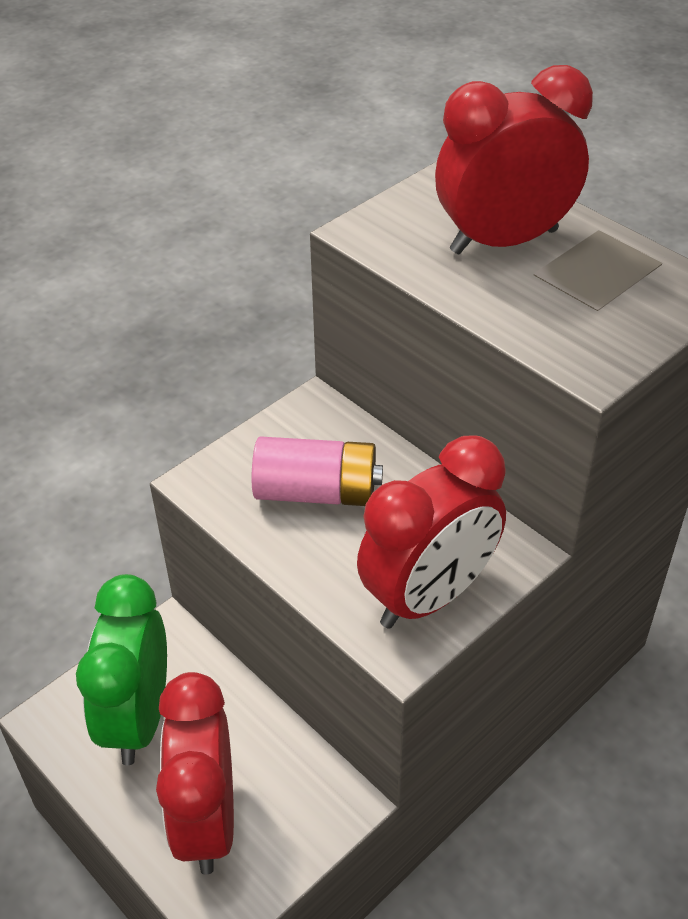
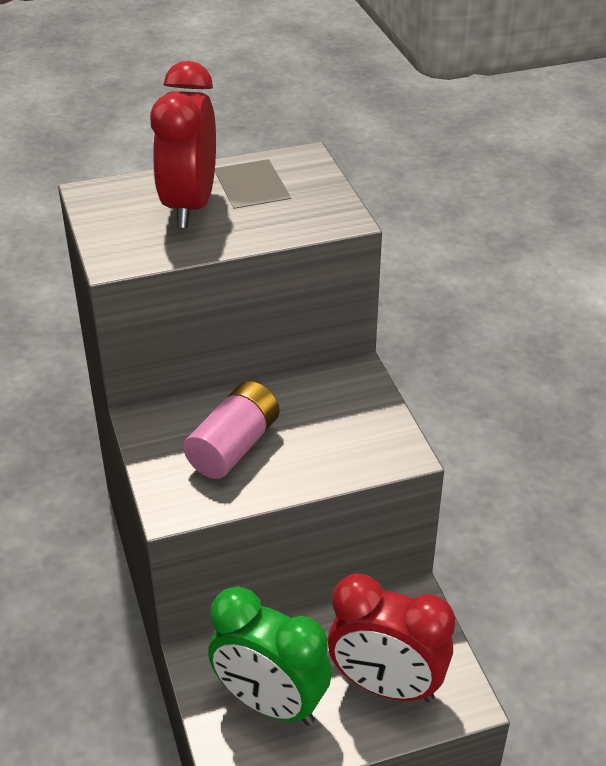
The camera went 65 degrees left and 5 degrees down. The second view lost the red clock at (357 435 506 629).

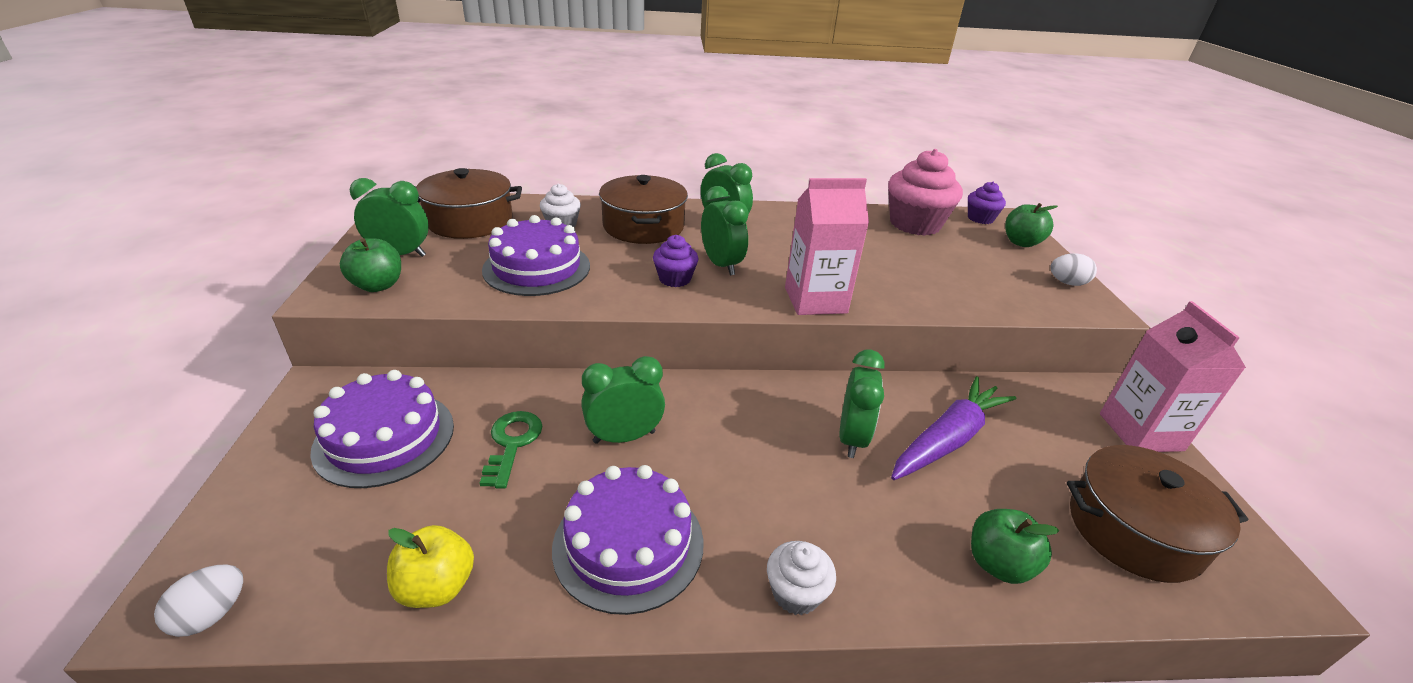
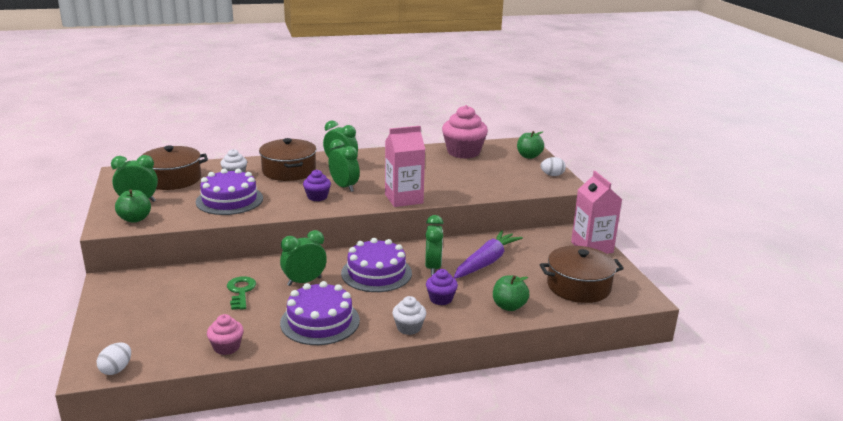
The camera went 10 degrees left and 10 degrees down. The purple cake ended up elsewhere, having gone from (310 370 454 488) to (341 238 412 292). Where the yellow apple stood at (387 525 474 608), the pink cupcake came to stand at (207 314 244 355). The purple cupcake ended up elsewhere, having gone from (968 182 1006 224) to (426 269 458 305).

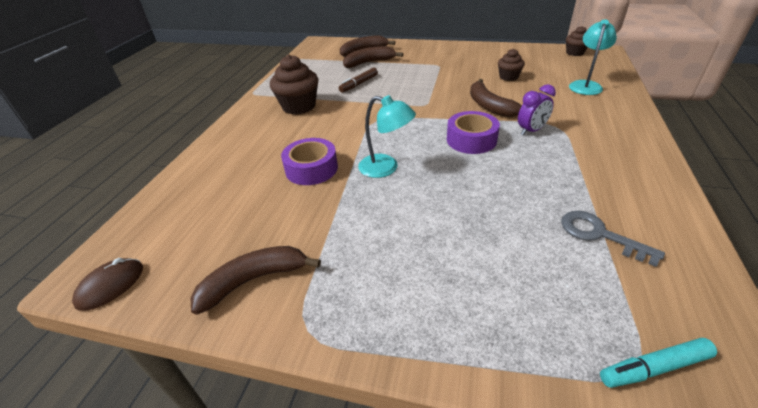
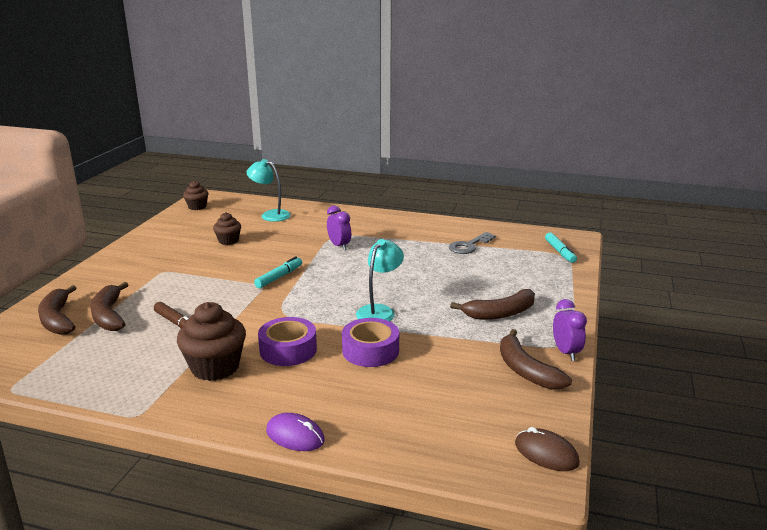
The camera went 90 degrees left and 15 degrees down. The purple tape ended up elsewhere, having gone from (447 111 500 154) to (258 317 317 366). The brown banana ended up elsewhere, having gone from (470 79 521 117) to (450 289 535 320). The second view gained the turquoise marker at (254 256 302 288). The second view gained the purple mouse at (266 413 325 451). The second view gained the purple clock at (553 299 587 361).

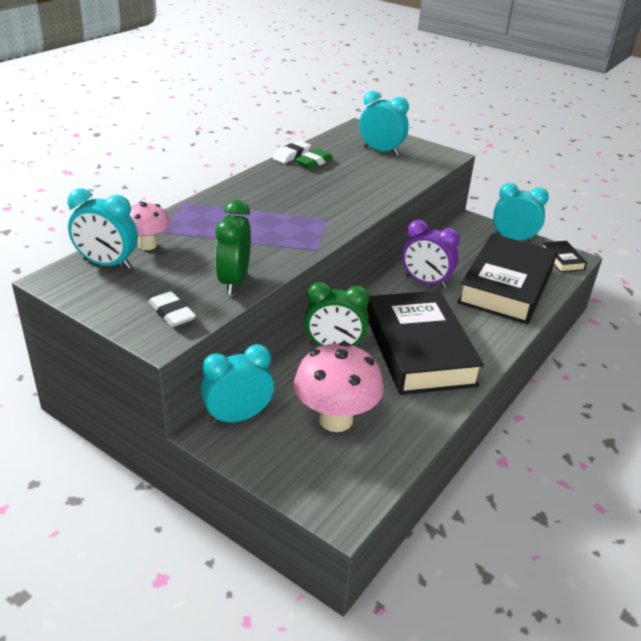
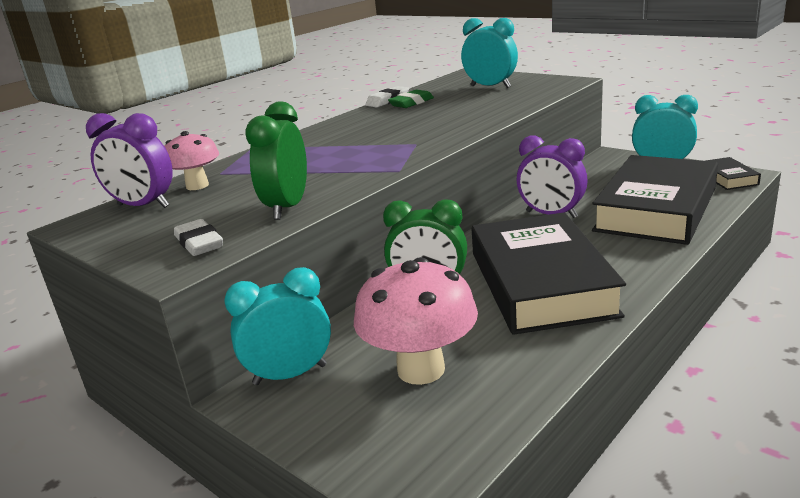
The camera went 10 degrees right and 10 degrees down. What was the turquoise clock at (67 188 138 269) turned into the purple clock at (86 113 173 208).

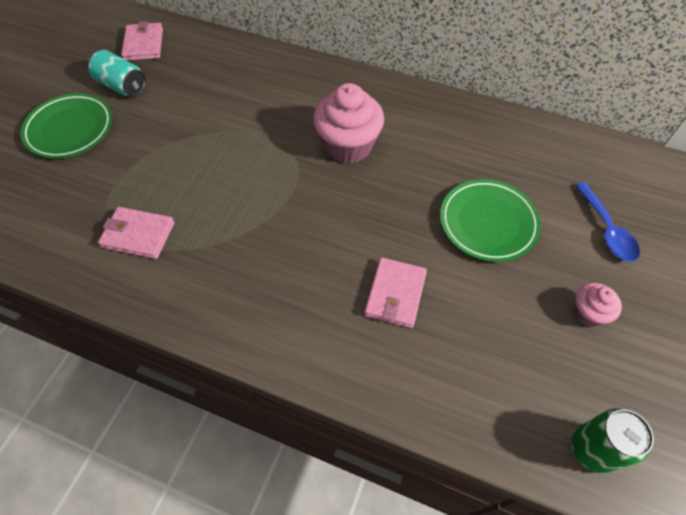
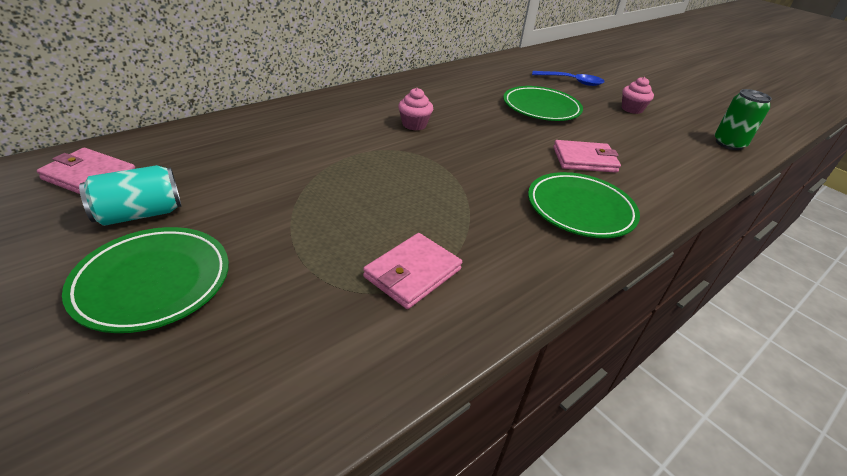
The camera went 65 degrees left and 20 degrees down. The size of the pink cupcake at (313 83 384 163) changed by a factor of 0.52. The pink wallet at (365 258 427 328) ended up facing another way, 45 degrees counterclockwise from before. The second view gained the green plate at (528 172 640 238).

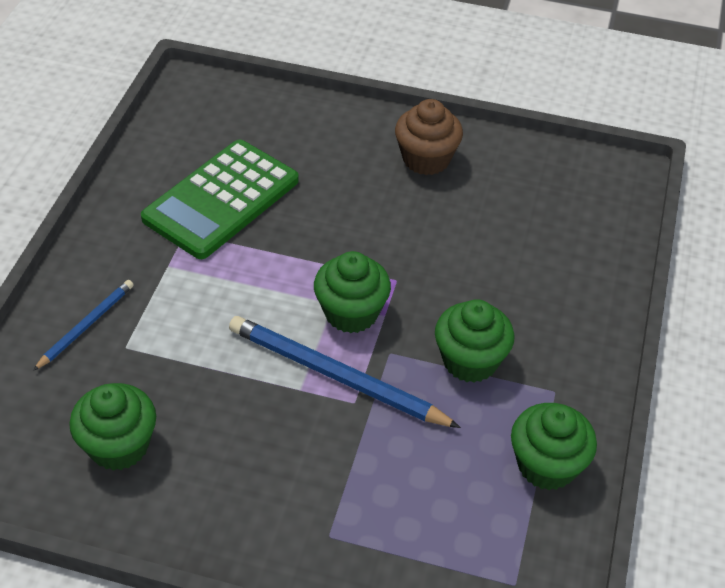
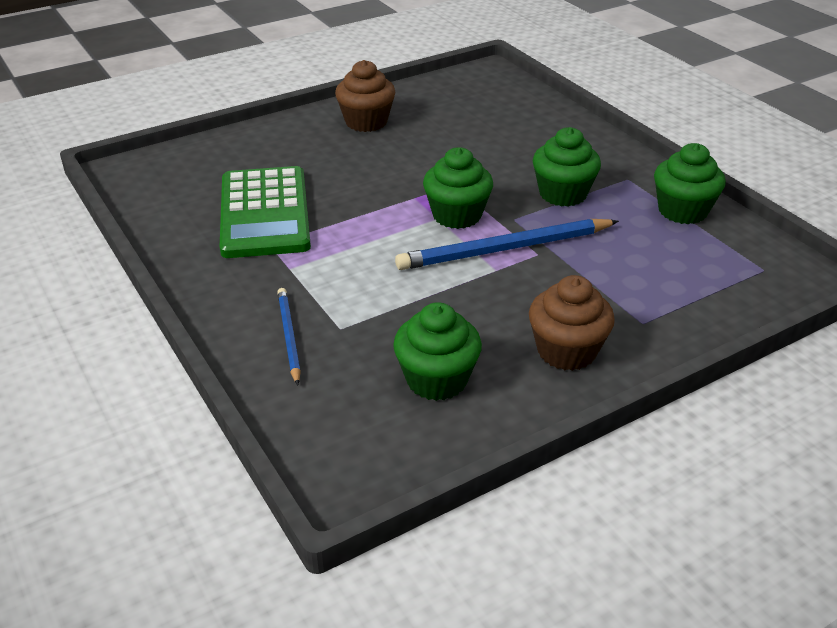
The camera went 45 degrees left and 10 degrees down. The second view gained the brown cupcake at (529 275 615 371).

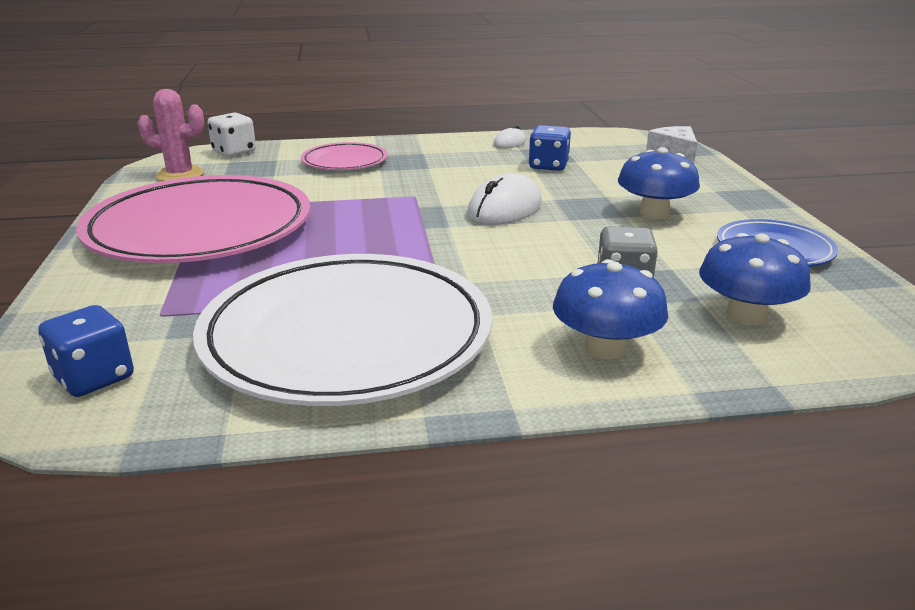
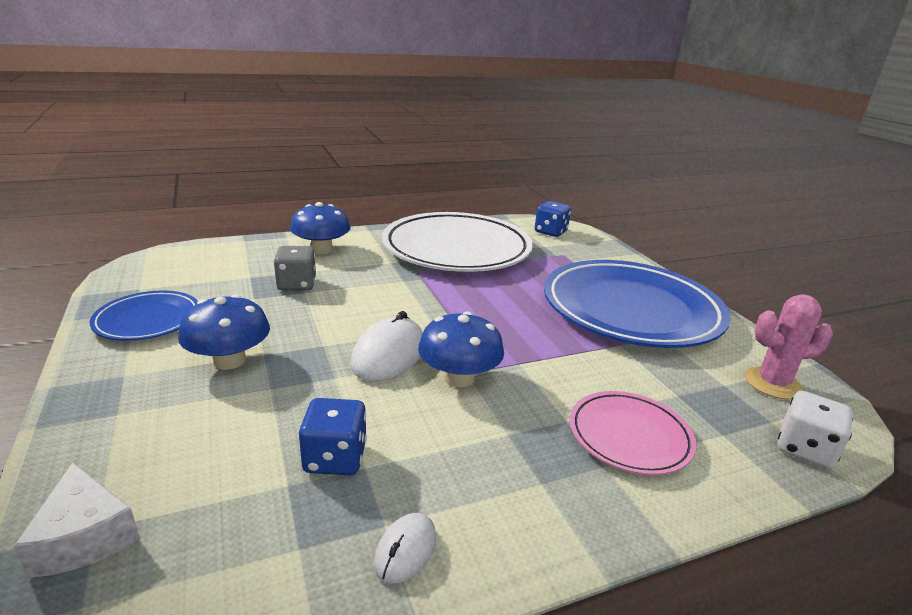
The camera went 165 degrees right and 0 degrees up. What was the pink plate at (76 175 310 263) turned into the blue plate at (544 260 731 348). The blue mushroom ended up elsewhere, having gone from (699 233 811 325) to (418 311 504 387).

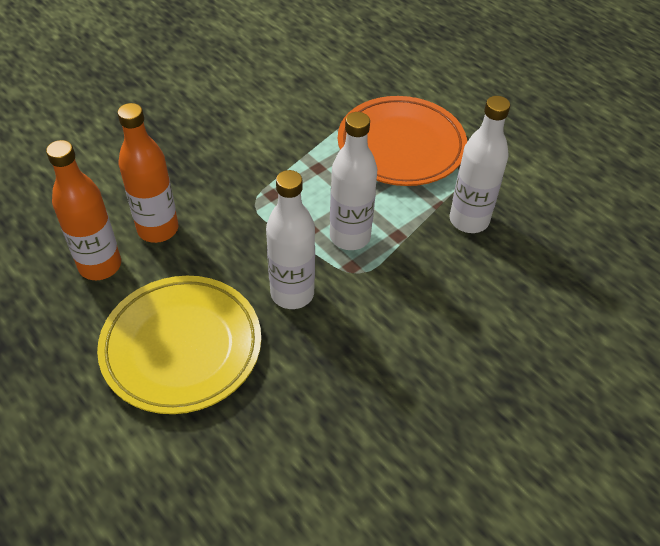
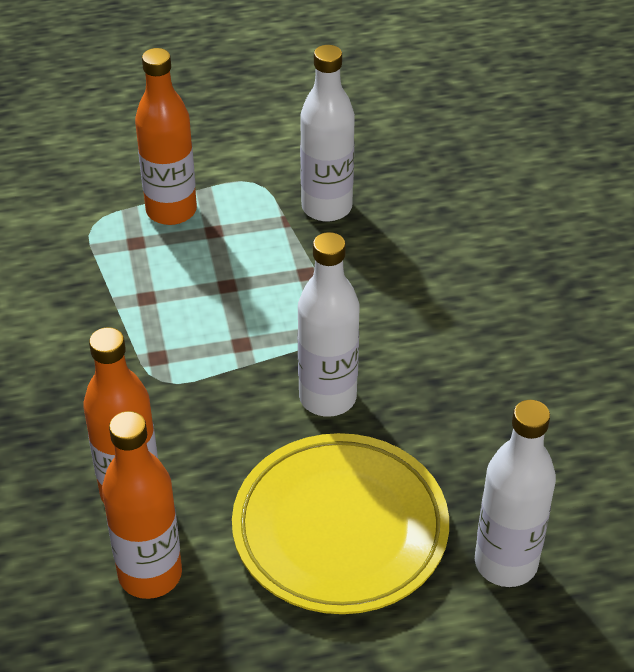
The camera went 60 degrees left and 5 degrees down. The white bottle ended up elsewhere, having gone from (330 112 377 250) to (475 400 556 587). Where the orange plate stood at (338 96 467 186), the orange bottle came to stand at (135 48 197 225).

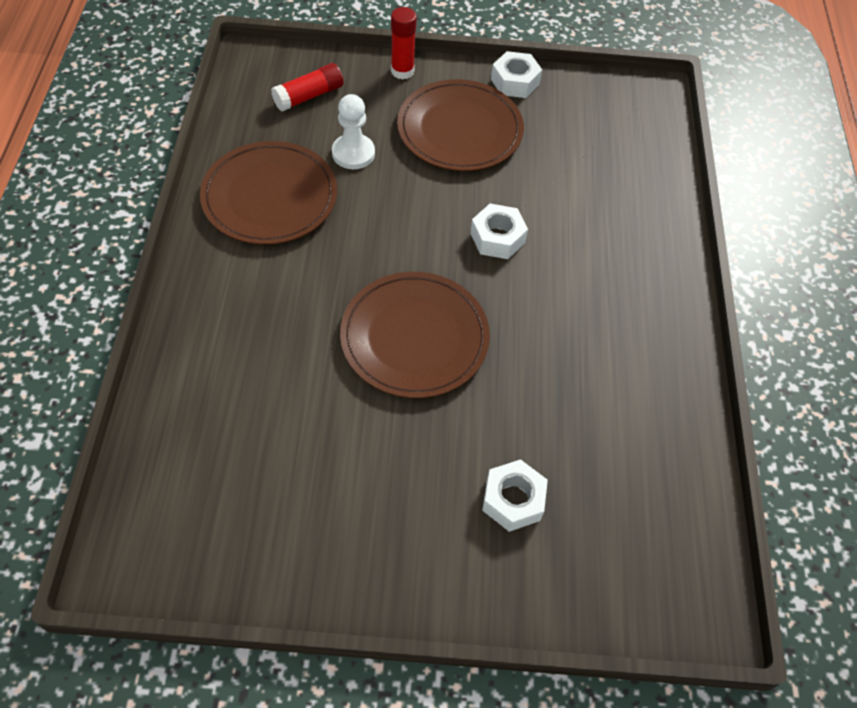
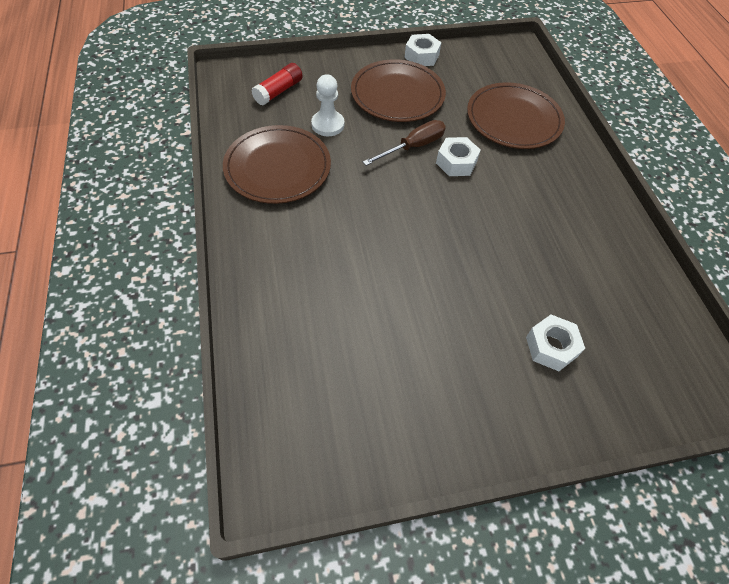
The camera went 15 degrees left and 0 degrees up. The brown plate ended up elsewhere, having gone from (340 272 490 398) to (467 82 565 149). The second view lost the red glue stick at (391 7 417 79). The second view gained the brown screwdriver at (363 120 446 166).

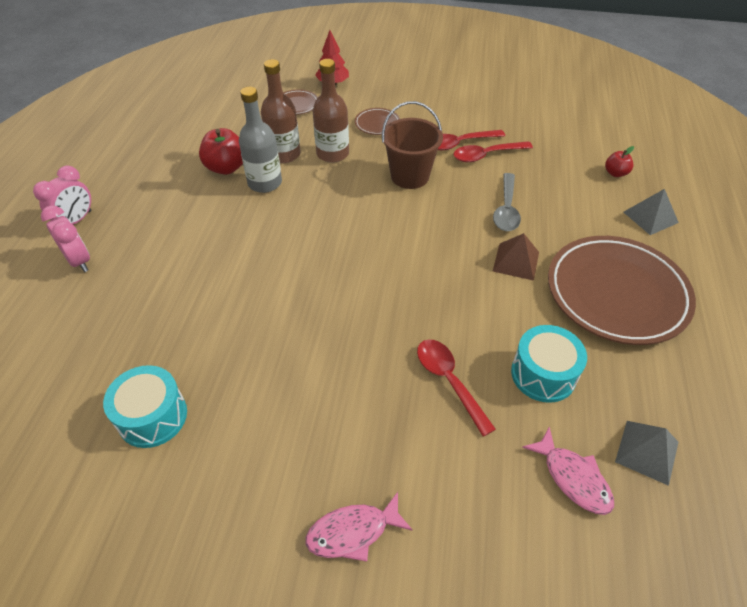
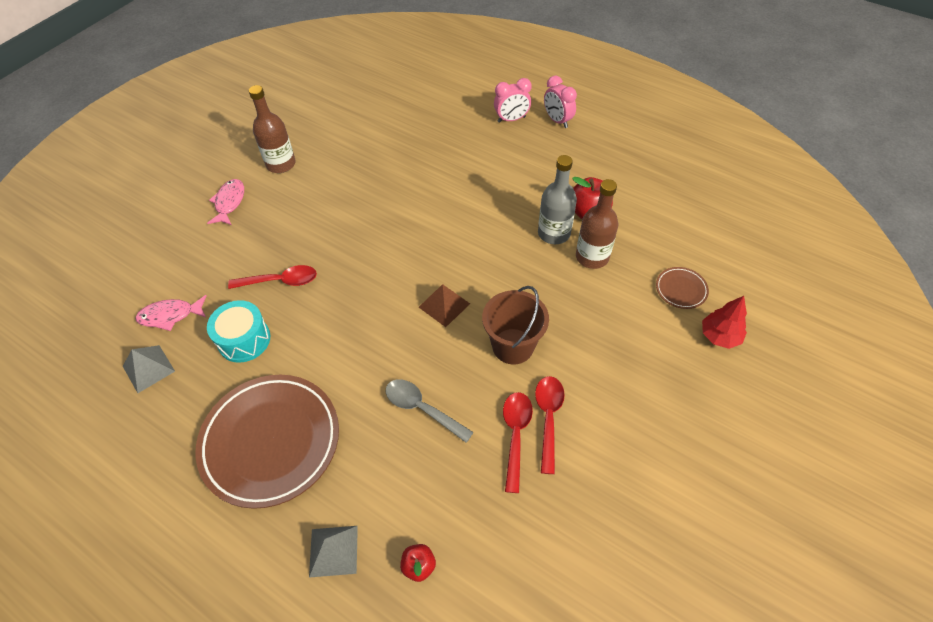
The camera went 115 degrees right and 5 degrees up. The second view lost the turquoise drum at (103 365 187 448). The brown bottle ended up elsewhere, having gone from (313 59 349 163) to (249 85 296 173). The second view lost the brown plate at (355 108 400 135). The brown pyramid ended up elsewhere, having gone from (493 233 539 281) to (419 284 470 327).

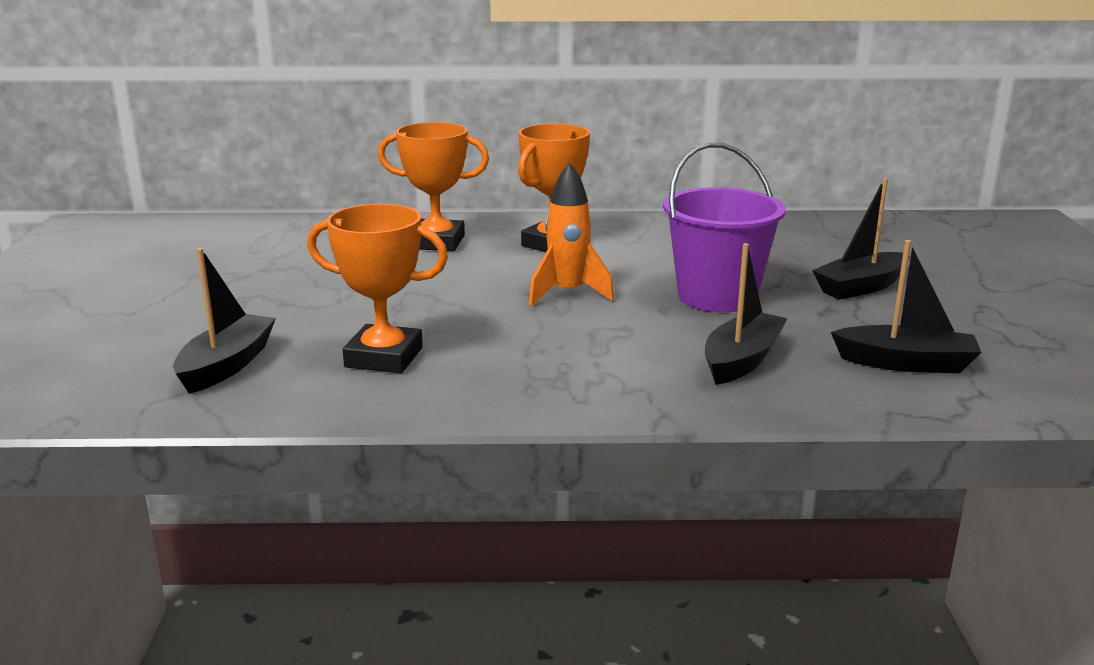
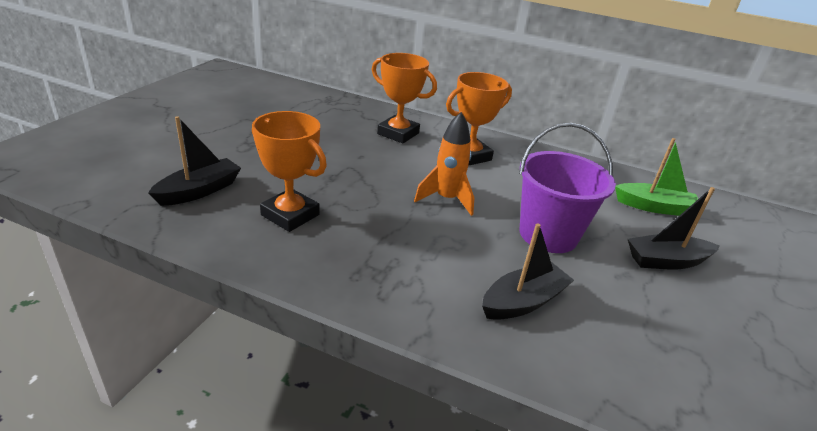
The camera went 20 degrees right and 10 degrees up. The second view lost the black boat at (831 240 981 373). The second view gained the green boat at (615 138 698 216).

